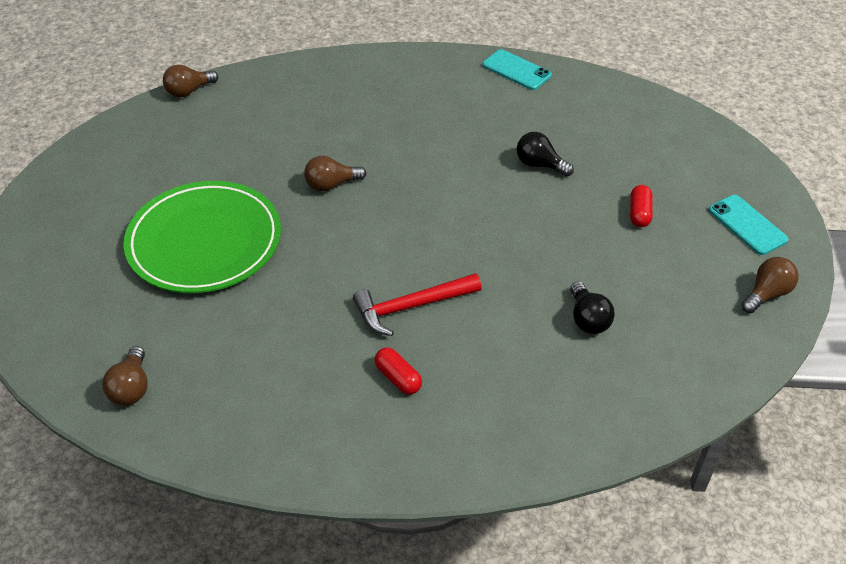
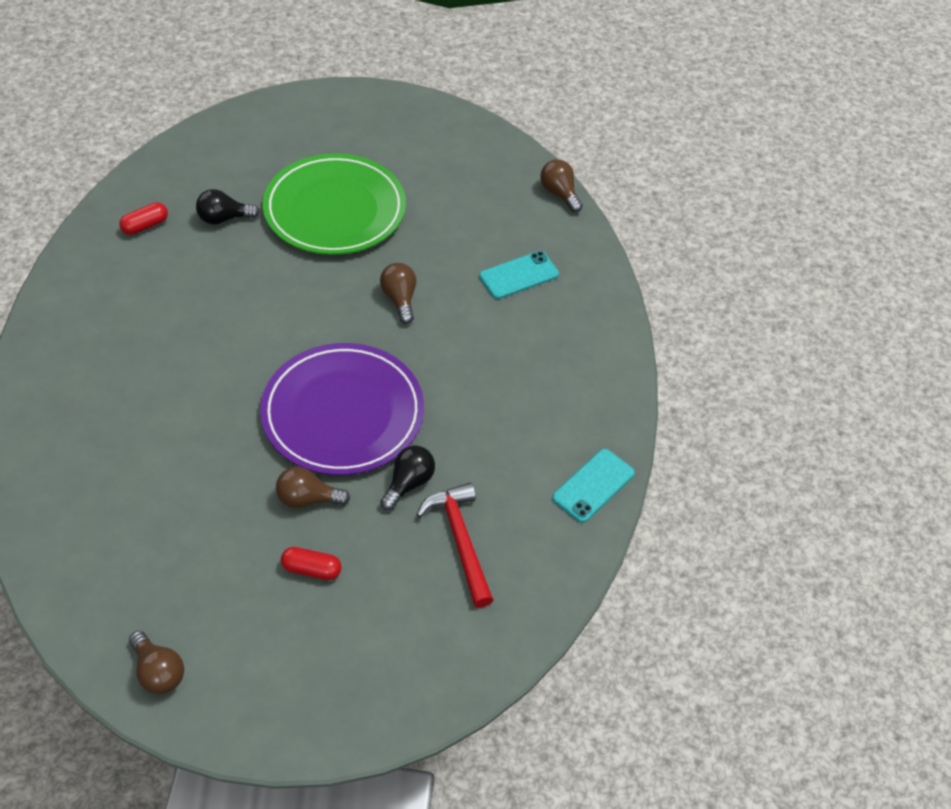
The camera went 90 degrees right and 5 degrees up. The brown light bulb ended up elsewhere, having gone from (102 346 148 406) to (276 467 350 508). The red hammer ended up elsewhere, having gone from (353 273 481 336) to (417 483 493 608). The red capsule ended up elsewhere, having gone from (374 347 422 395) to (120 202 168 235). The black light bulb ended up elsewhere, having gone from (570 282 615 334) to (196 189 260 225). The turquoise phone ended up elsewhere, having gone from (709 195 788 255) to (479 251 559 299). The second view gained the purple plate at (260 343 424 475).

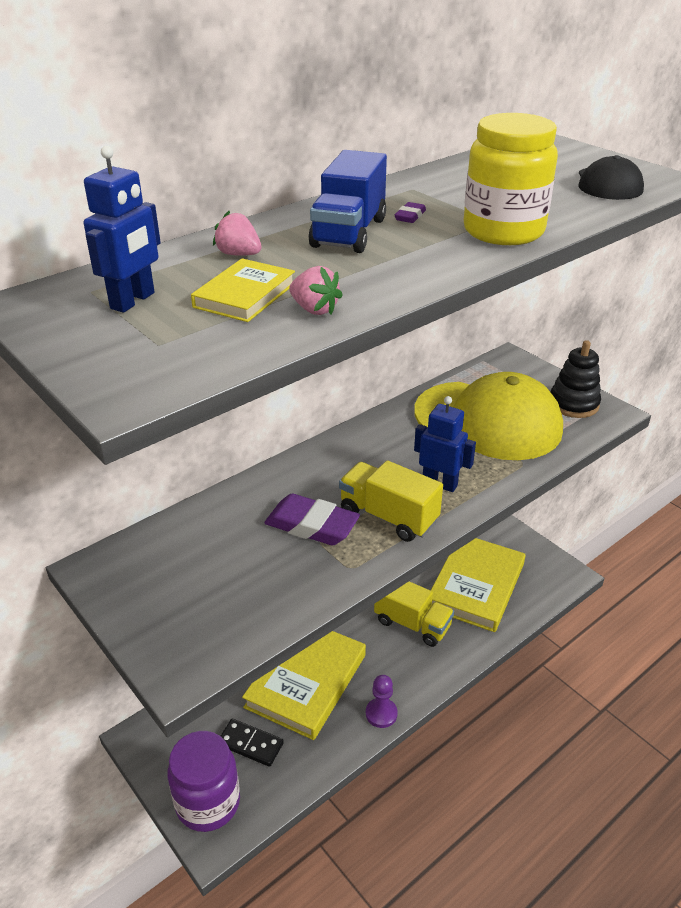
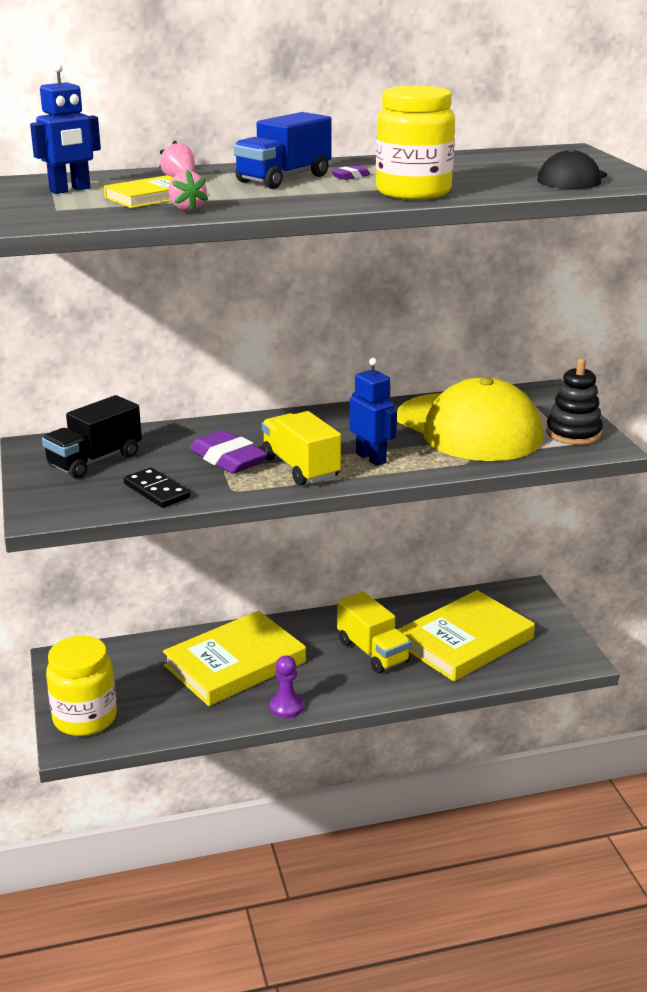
The camera went 25 degrees right and 10 degrees down. What was the purple jar at (168 731 240 832) turned into the yellow jar at (46 636 117 736). The black domino ended up elsewhere, having gone from (221 719 284 767) to (124 467 190 508). The second view gained the black truck at (42 395 142 479).

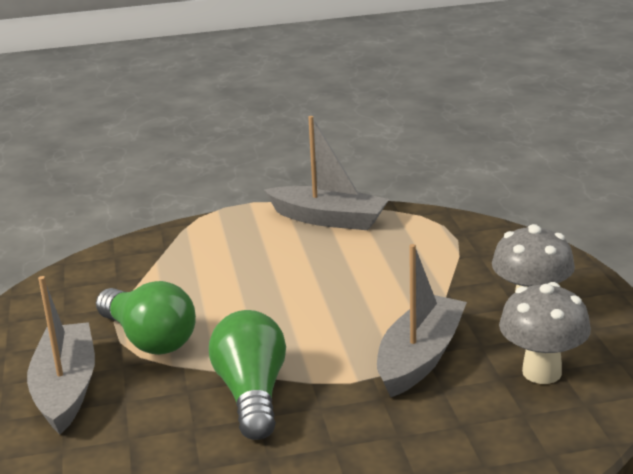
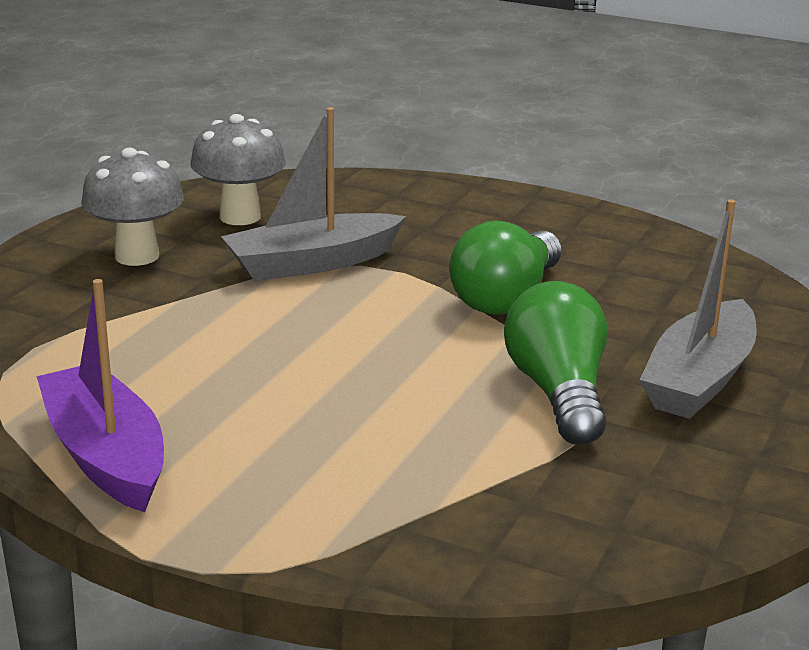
The camera went 145 degrees left and 0 degrees up. What was the grey boat at (264 116 389 230) turned into the purple boat at (36 279 164 512).

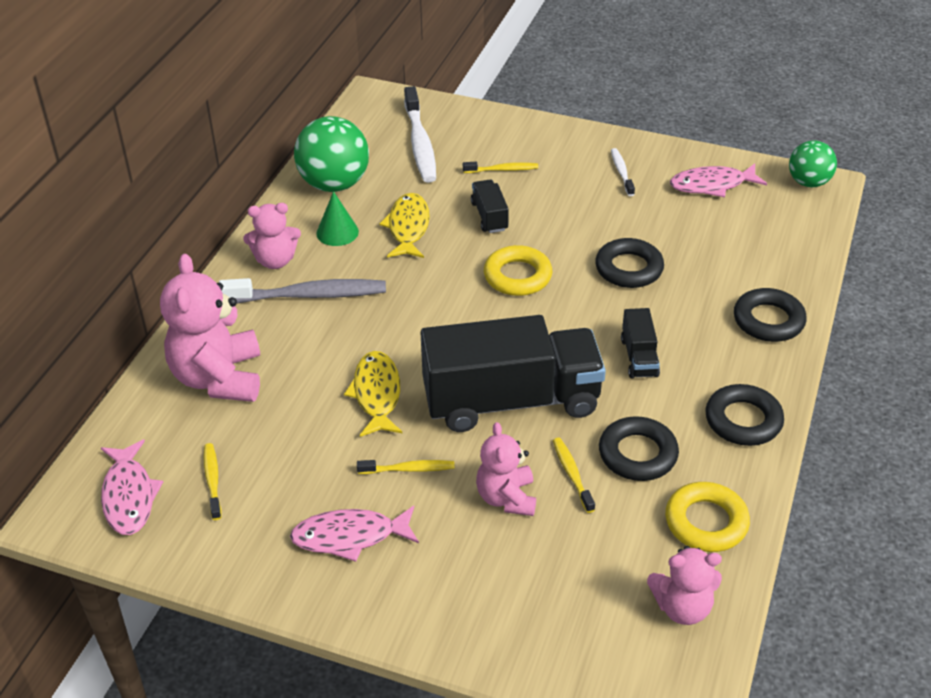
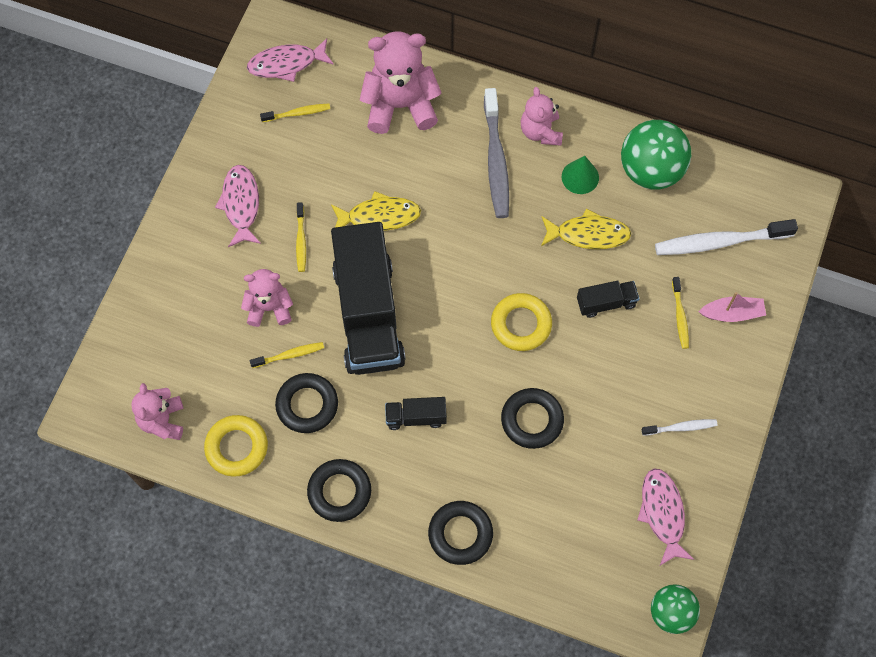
The camera went 90 degrees right and 25 degrees up. The second view gained the pink boat at (698 292 766 322).

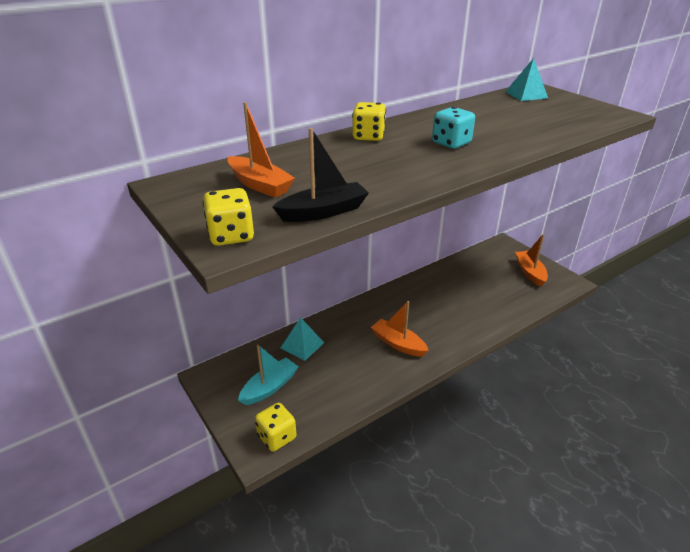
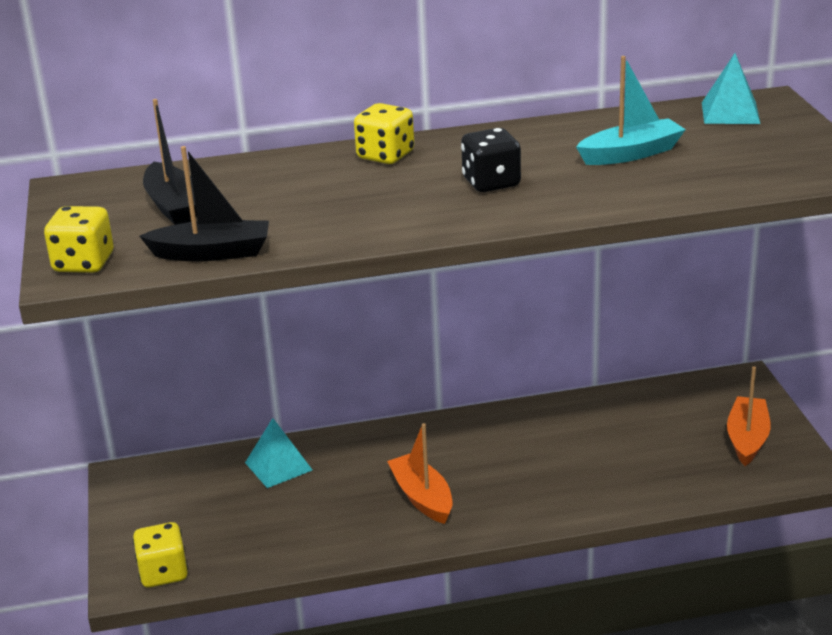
The camera went 25 degrees right and 5 degrees down. What was the orange boat at (228 102 295 198) turned into the black boat at (143 99 197 225). The turquoise boat ended up elsewhere, having gone from (238 344 299 405) to (576 56 686 165). What was the turquoise dice at (432 107 475 149) turned into the black dice at (461 128 521 192).

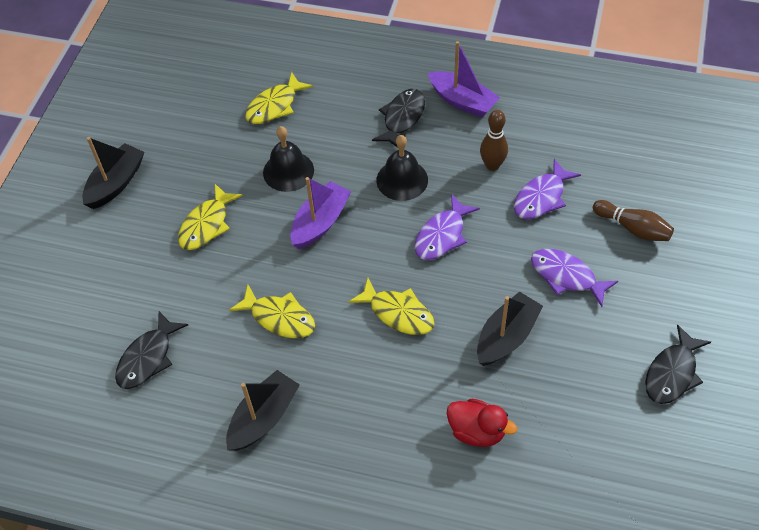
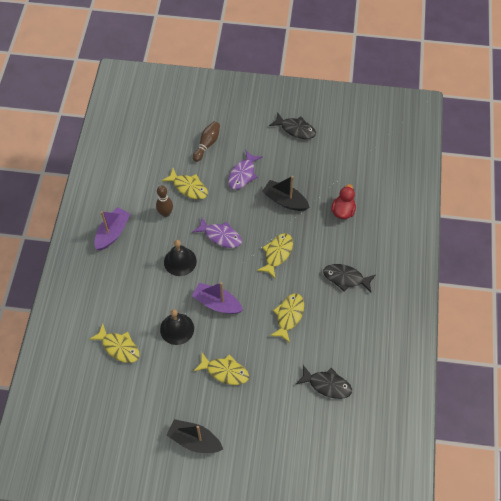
The camera went 100 degrees left and 5 degrees up. The second view lost the black boat at (226 370 300 451). The black fish ended up elsewhere, having gone from (372 89 425 148) to (323 264 375 292). What was the purple fish at (514 159 581 219) turned into the yellow fish at (162 168 208 199).

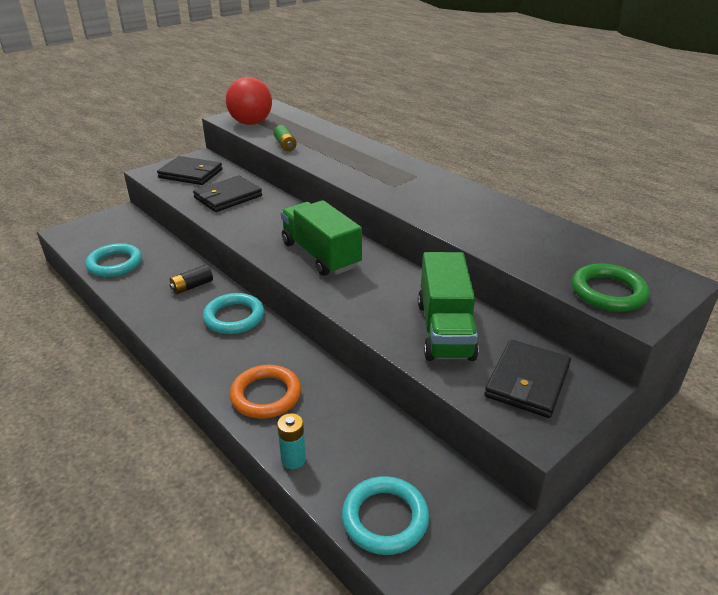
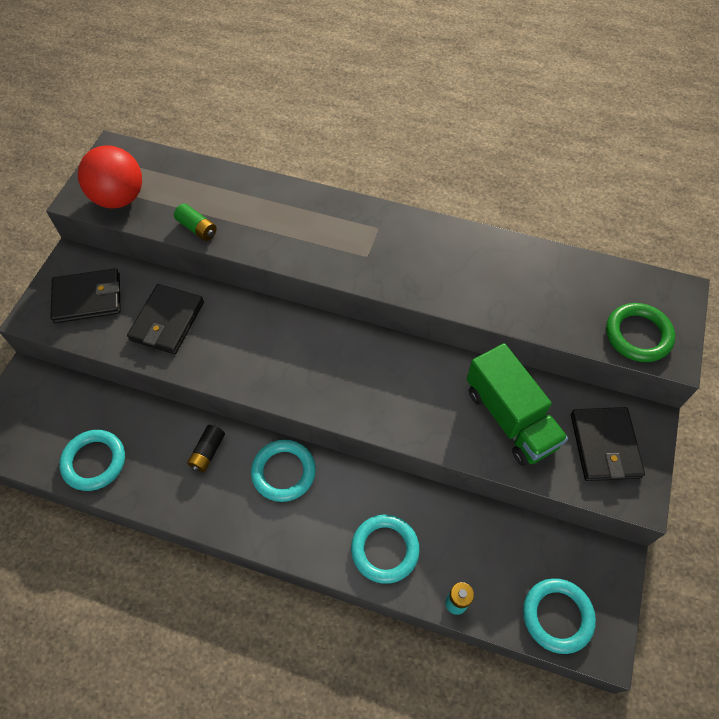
The camera went 30 degrees left and 25 degrees up. What was the orange ring at (230 365 301 419) turned into the turquoise ring at (351 515 420 584). The second view lost the green truck at (281 200 362 276).

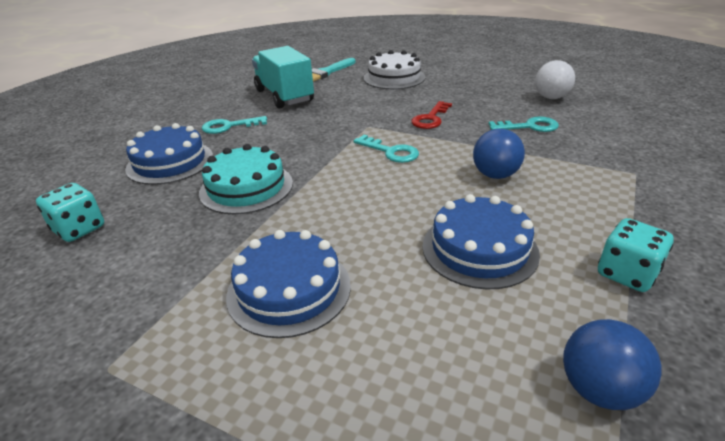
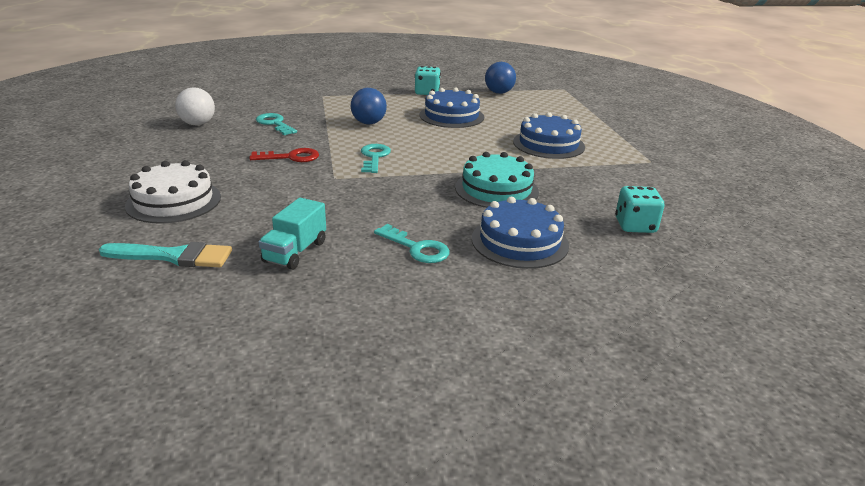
The camera went 130 degrees left and 5 degrees down. The size of the turquoise truck at (252 46 314 109) changed by a factor of 0.61.

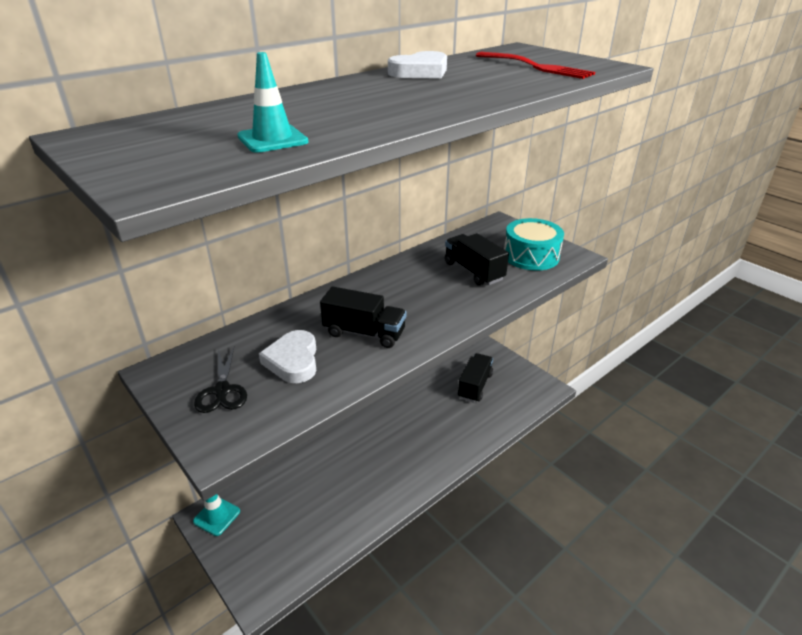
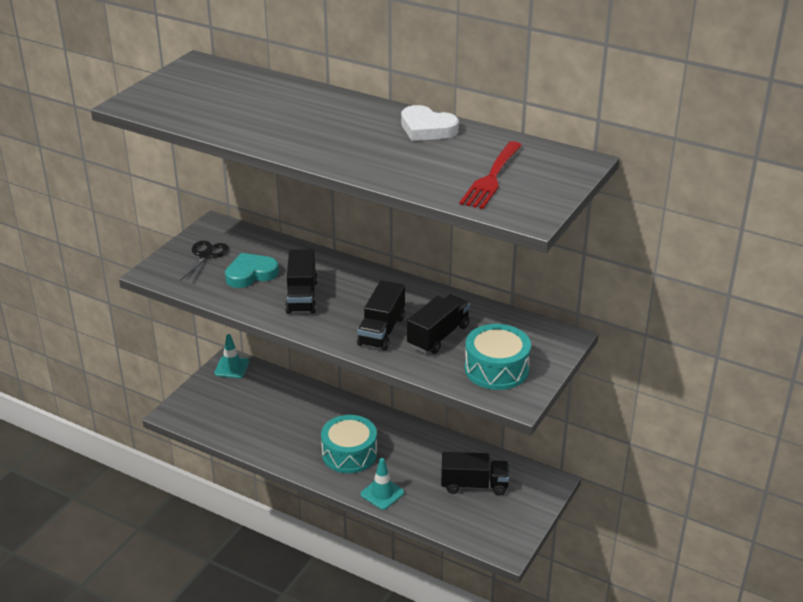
The camera went 70 degrees right and 0 degrees up. The black scissors at (194 347 247 413) ended up facing another way, 135 degrees clockwise from before. The turquoise traffic cone ended up elsewhere, having gone from (237 52 308 153) to (360 458 404 510). What was the white heart at (259 330 316 383) turned into the turquoise heart at (225 253 279 288). The second view gained the turquoise drum at (321 415 377 473). The second view gained the black truck at (357 280 405 351).

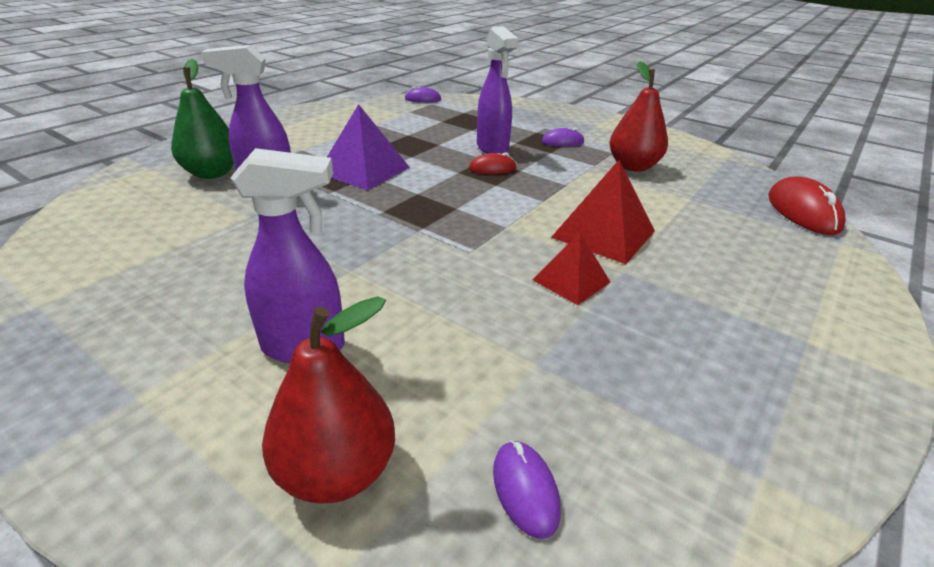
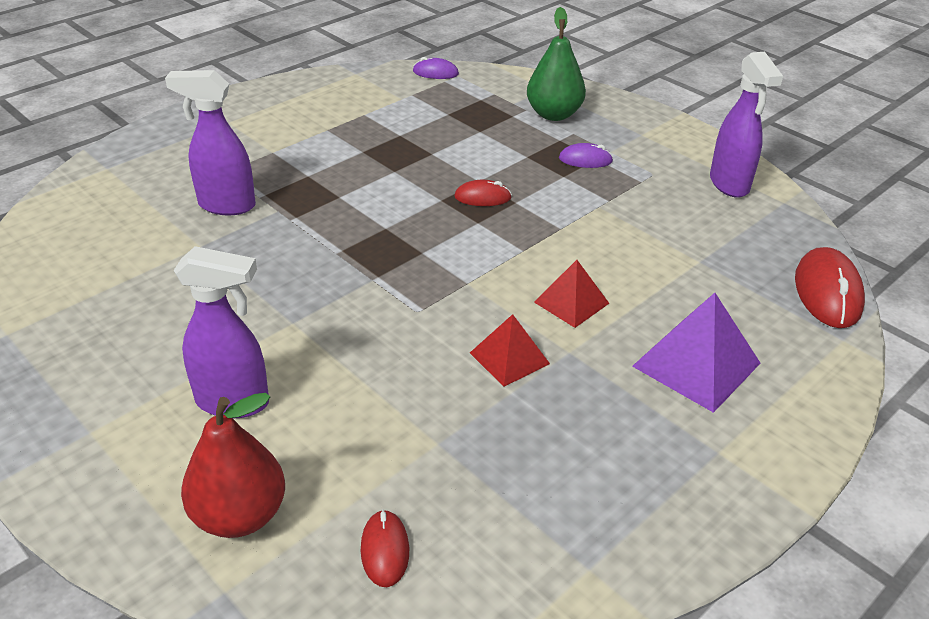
The camera went 10 degrees right and 5 degrees up. The green pear ended up elsewhere, having gone from (171 59 234 179) to (527 7 586 121). The purple pyramid ended up elsewhere, having gone from (327 104 410 190) to (632 293 761 413). The purple spray bottle ended up elsewhere, having gone from (477 26 519 154) to (710 52 783 198). What was the purple mouse at (493 440 561 539) turned into the red mouse at (361 509 409 587). The size of the red pyramid at (551 160 655 264) changed by a factor of 0.62. The second view lost the red pear at (609 62 668 172).

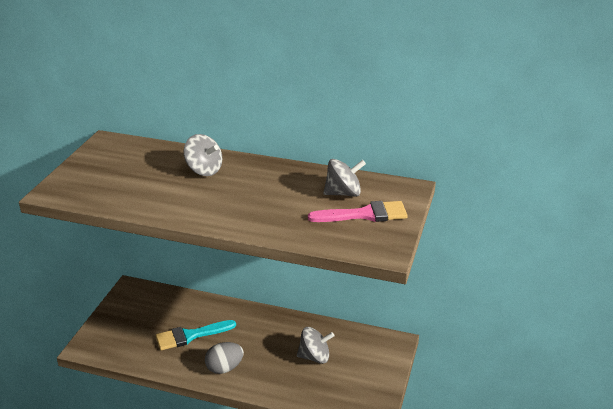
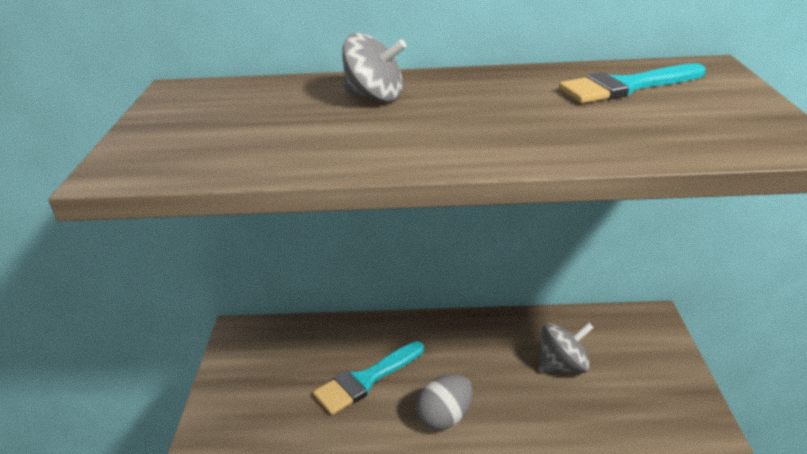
The camera went 15 degrees left and 0 degrees up. The second view lost the pink brush at (308 201 408 222). Where the grey spinning top stood at (323 159 366 197), the turquoise brush came to stand at (559 63 705 103).

